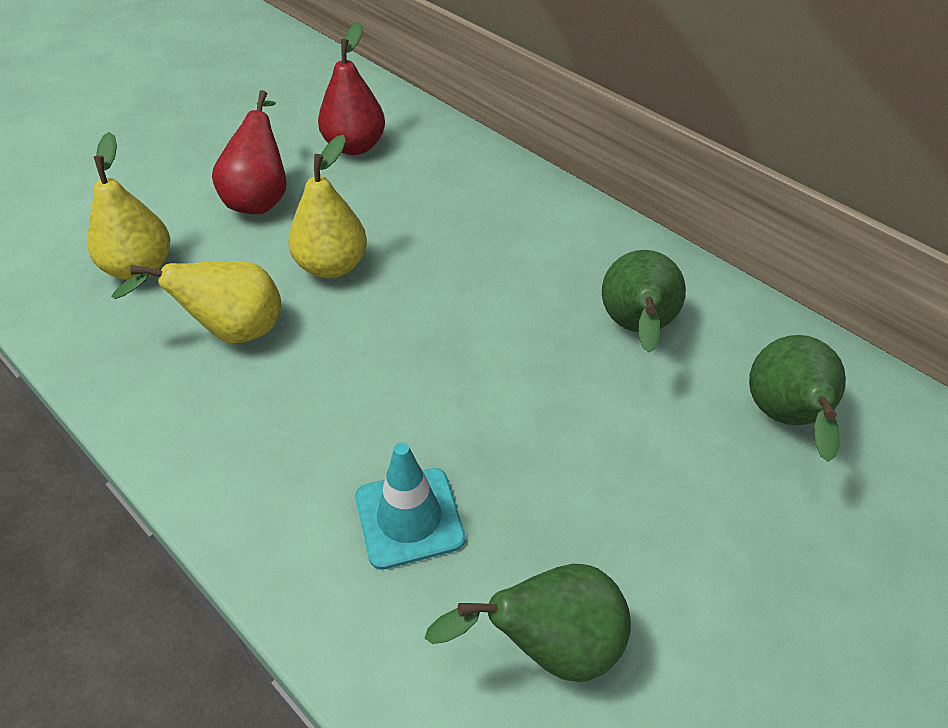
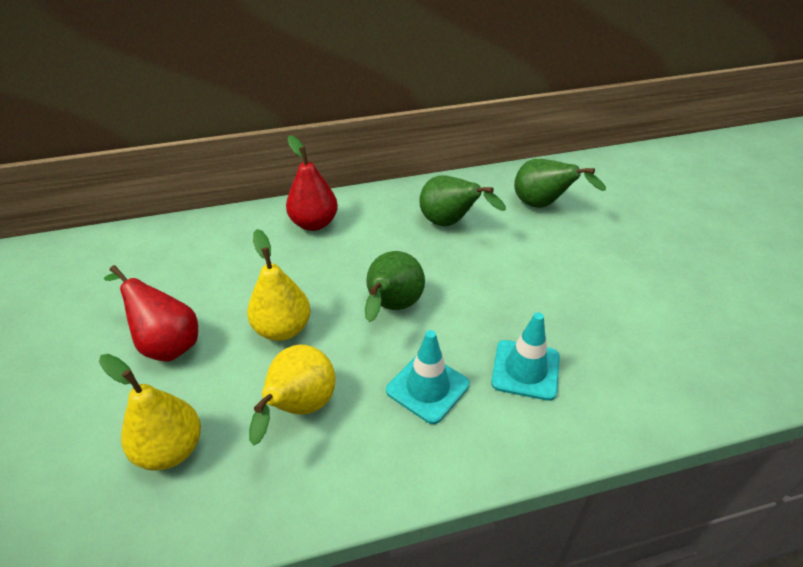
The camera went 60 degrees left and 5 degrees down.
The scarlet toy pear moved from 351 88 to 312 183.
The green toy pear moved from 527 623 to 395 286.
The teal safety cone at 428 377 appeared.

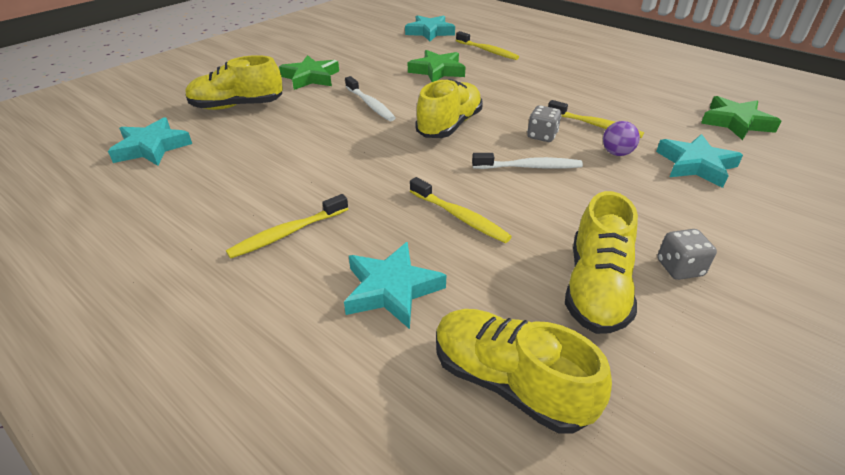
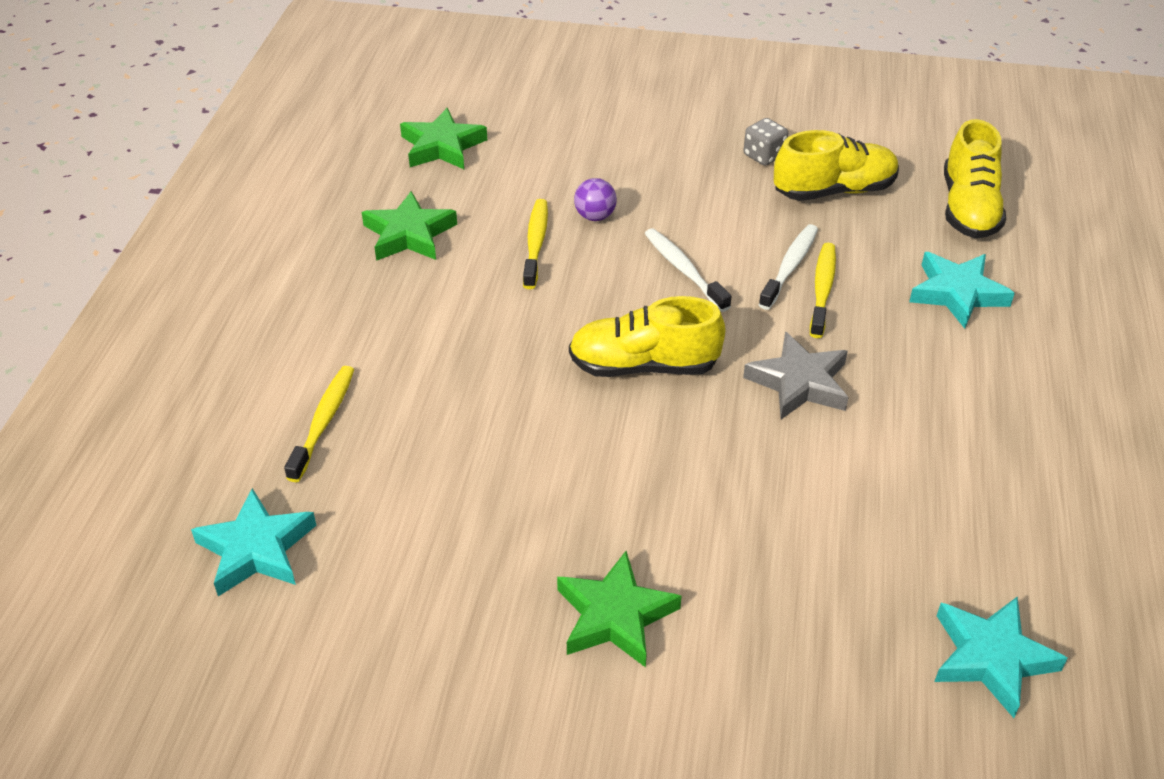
The camera went 120 degrees left and 5 degrees up.
The green star shape moved from 436 66 to 409 226.
The gray star shape at 796 375 appeared.
The snow-white tooth brush moved from 370 98 to 788 267.
The yellow sneaker at 234 82 disappeared.
The yellow tooth brush at 287 226 disappeared.
The gray game die at 544 123 disappeared.
The teal star shape at 699 161 disappeared.

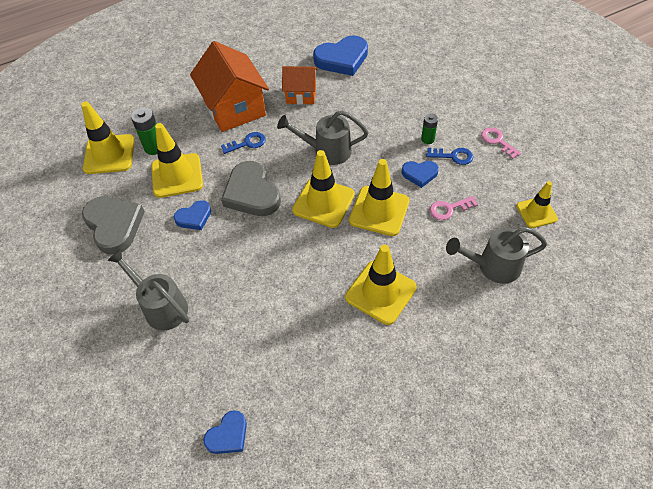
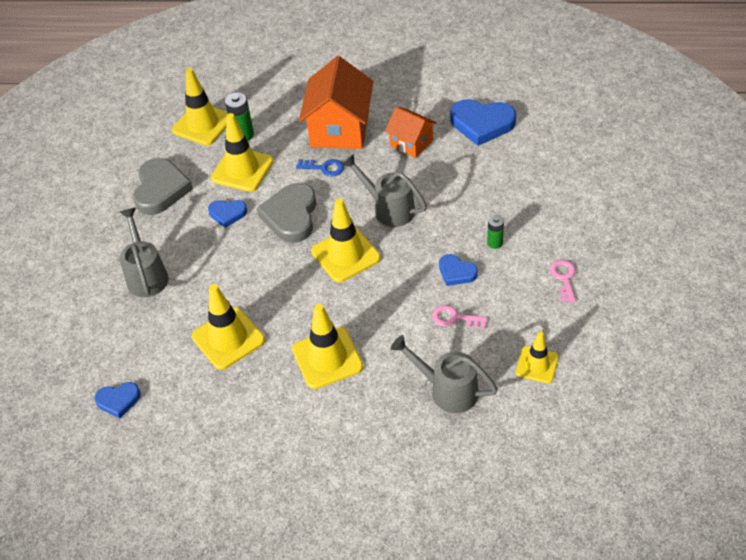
The camera went 35 degrees right and 5 degrees down.
The yellow safety cone moved from 379 197 to 228 327.
The royal blue latchkey at 449 156 disappeared.

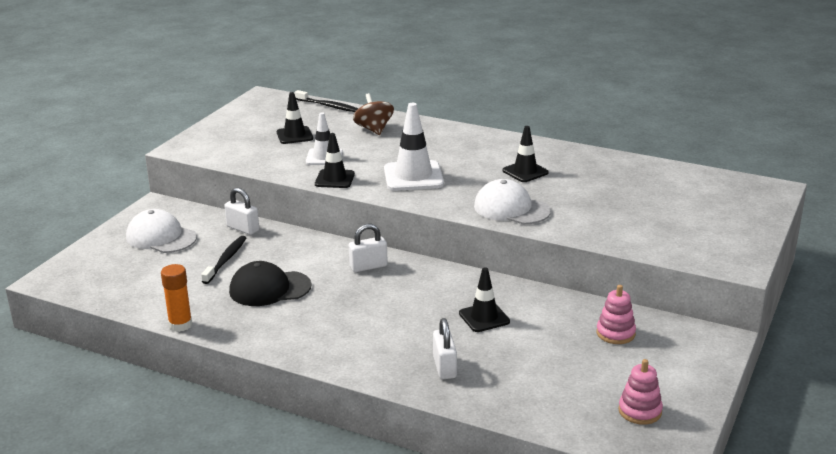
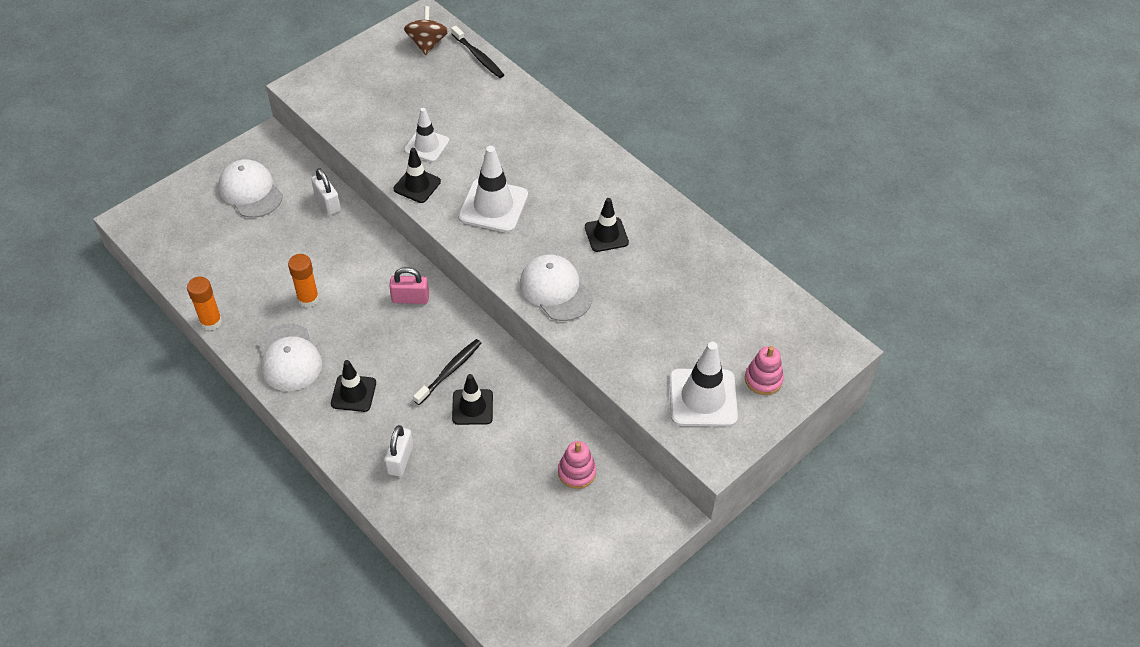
The camera went 20 degrees right and 25 degrees up.
The snow-white baseball cap at 290 357 appeared.
The black baseball cap at 270 283 was replaced by the orange-coloured glue stick at 303 281.
The black safety cone moved from 295 118 to 353 386.
The snow-white padlock at 368 248 became the rose-pink padlock at 409 285.
The russet whirligig moved from 373 114 to 426 30.
The black tooth brush moved from 223 260 to 447 372.
The snow-white safety cone at 703 384 appeared.
The rose-pink stacking rings moved from 640 392 to 764 370.

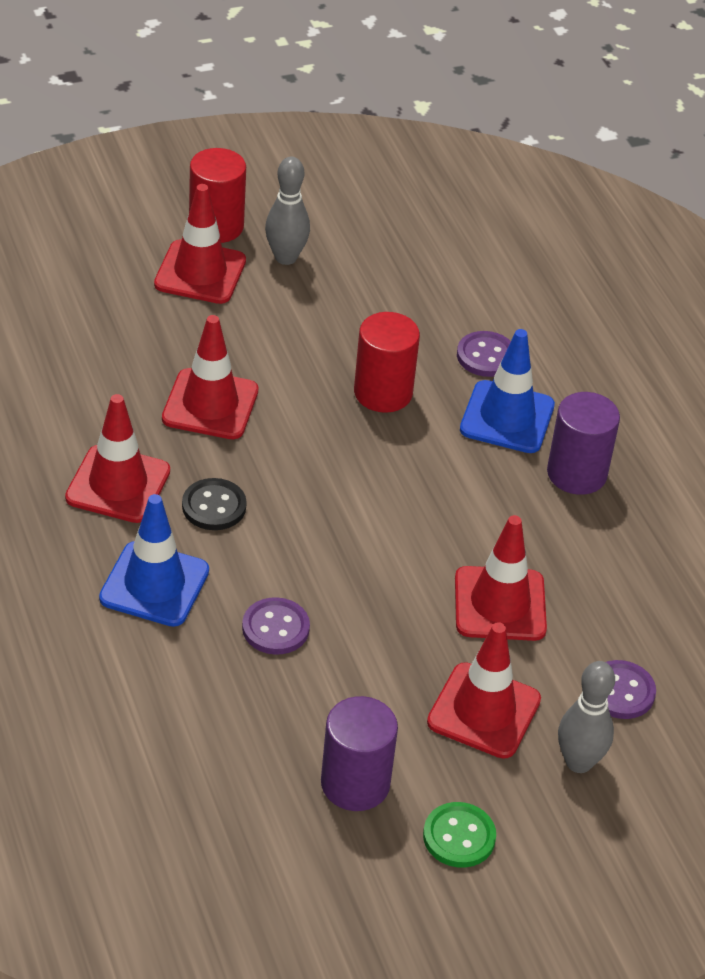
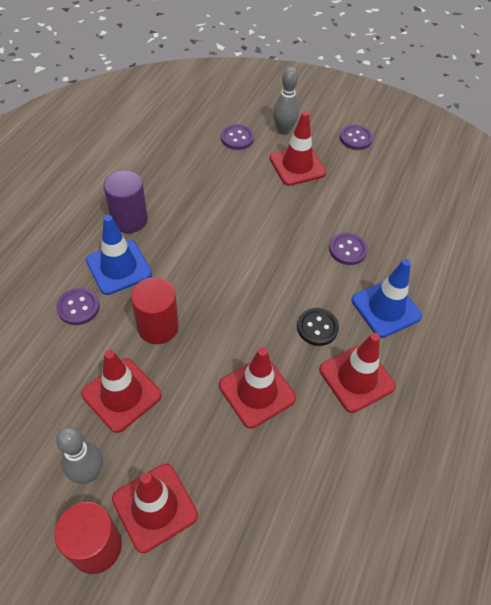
The camera went 135 degrees left and 10 degrees up.
The scarlet safety cone moved from 501 578 to 121 391.
The green button at 459 835 became the violet button at 356 137.
The violet cylinder shape at 359 753 disappeared.

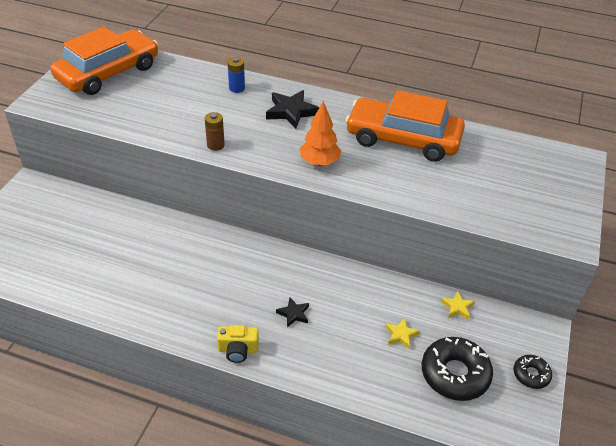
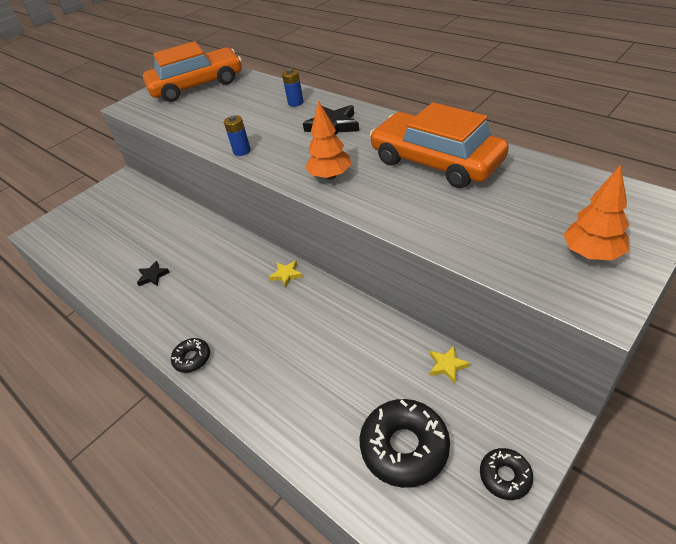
The camera went 30 degrees right and 0 degrees up.
The black star shape moved from 292 312 to 153 273.
The yellow compact camera at 238 344 was replaced by the black donut at 190 355.
The russet AA battery at 215 131 became the royal blue AA battery at 237 135.
The yellow star shape moved from 402 333 to 286 274.
The orange-coloured tree at 596 212 appeared.

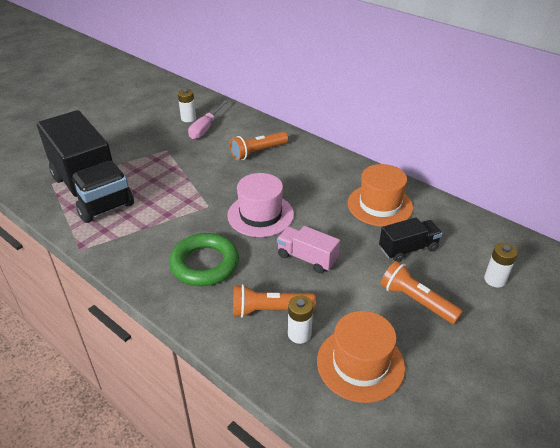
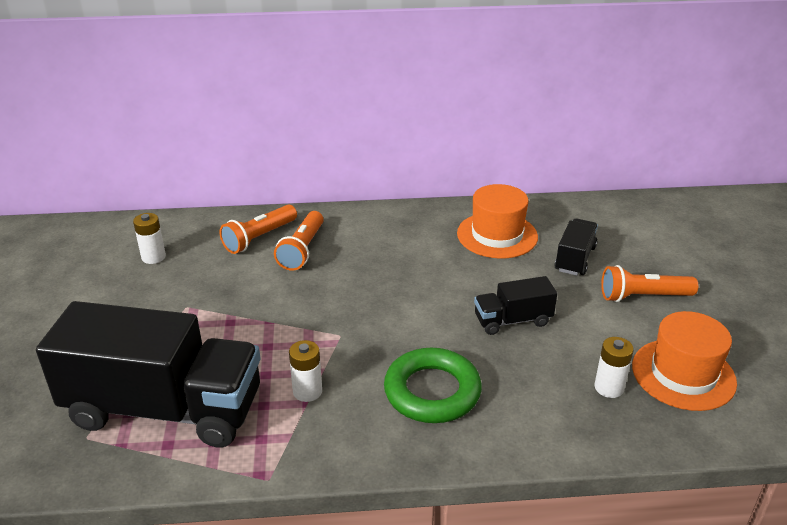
The camera went 45 degrees left and 5 degrees down.
The orange-coloured flashlight moved from 274 301 to 258 229.
The snow-white AA battery moved from 501 265 to 305 371.
The rose-pink toy truck at 308 249 became the black toy truck at 515 305.
The rose-pink hand screwdriver at 208 119 disappeared.
The rose-pink tall hat at 260 205 disappeared.

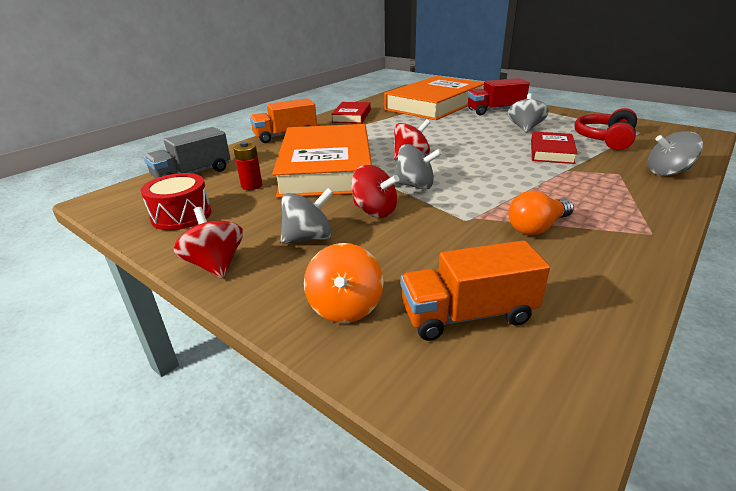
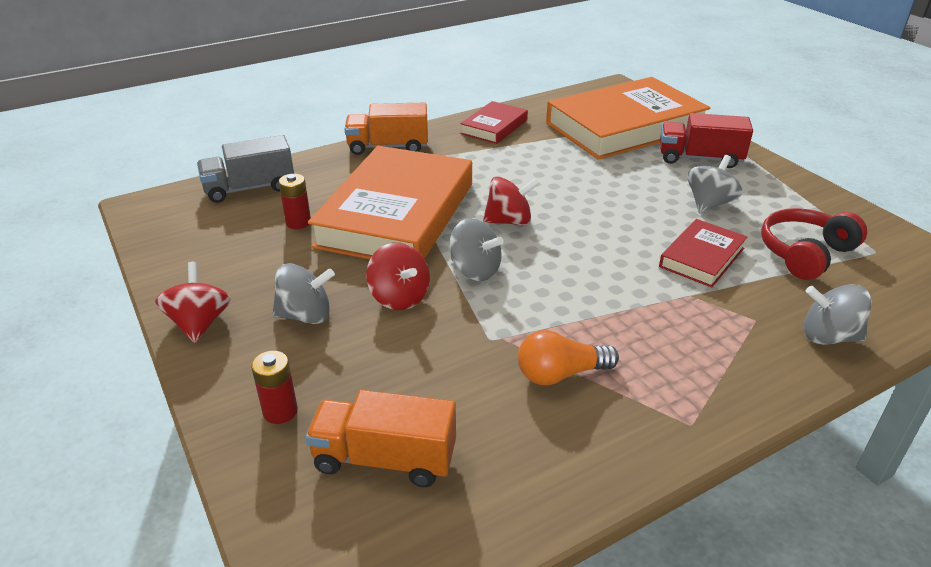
The camera went 20 degrees right and 5 degrees up.
The orange-coloured whirligig at 343 283 was replaced by the scarlet AA battery at 274 387.
The scarlet snare drum at 176 201 disappeared.

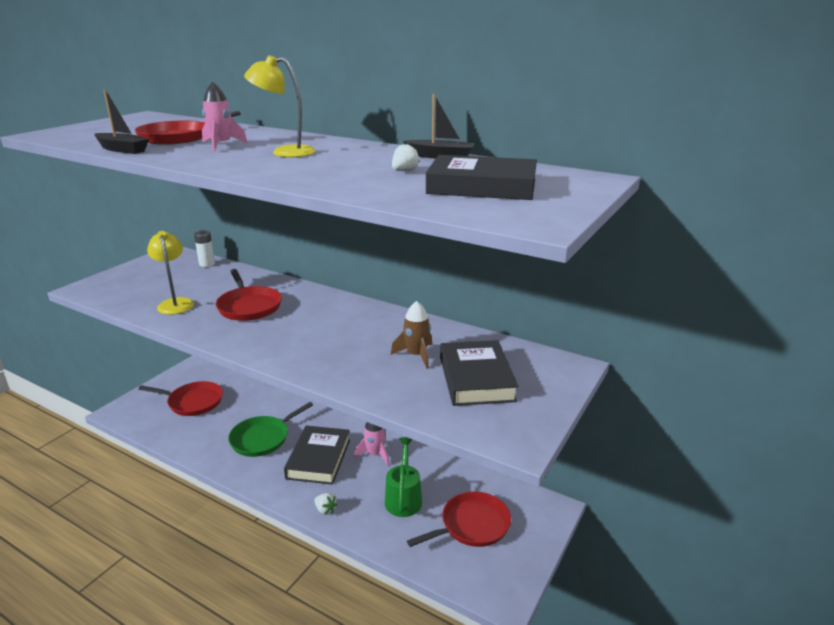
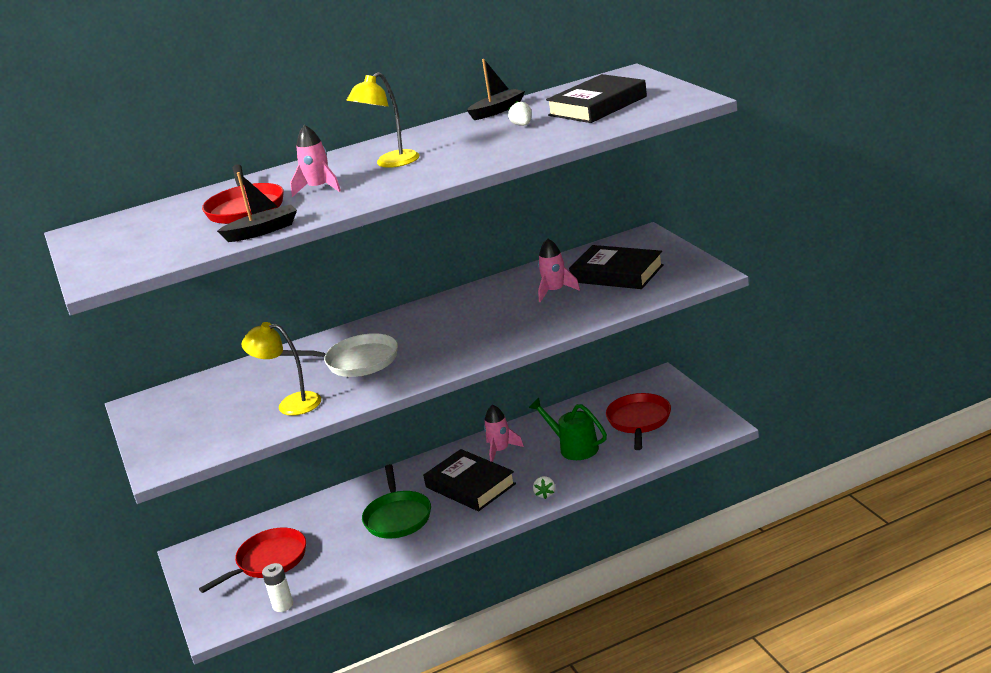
The camera went 50 degrees left and 0 degrees up.
The snow-white AA battery moved from 204 248 to 277 587.
The scarlet skillet at 249 295 became the snow-white skillet at 339 355.
The snow-white strawberry at 325 504 turned 105 degrees clockwise.
The russet rocket at 411 335 became the rose-pink rocket at 559 270.

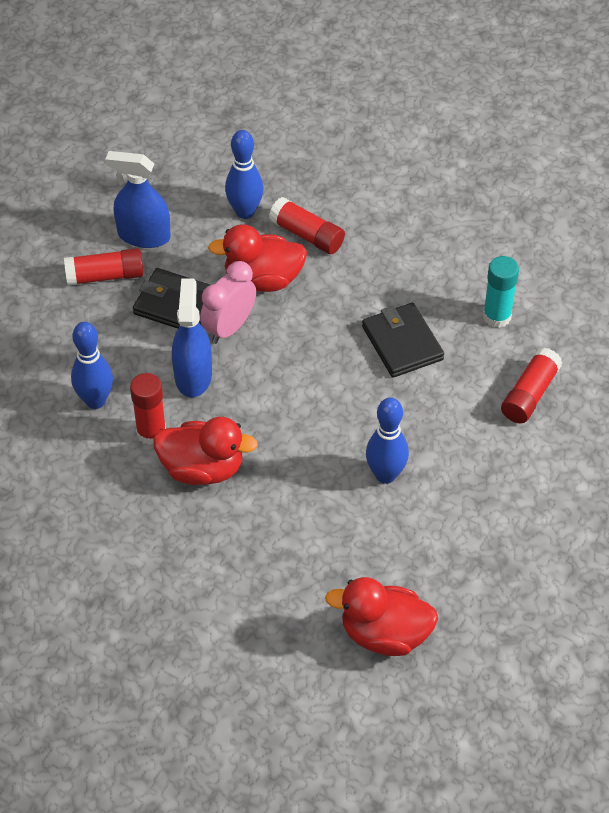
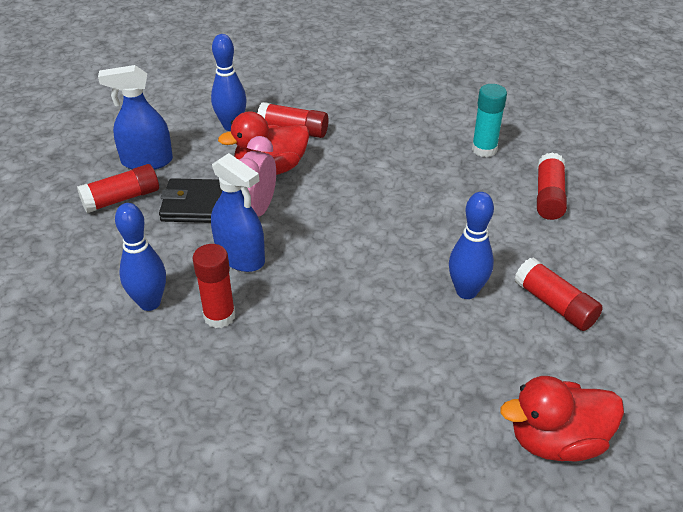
The camera went 20 degrees left and 10 degrees down.
The royal blue spray cleaner at 192 337 turned 150 degrees clockwise.
The scarlet glue stick at 558 294 appeared.
The scarlet rubber duck at 205 451 disappeared.
The black card wallet at 403 340 disappeared.

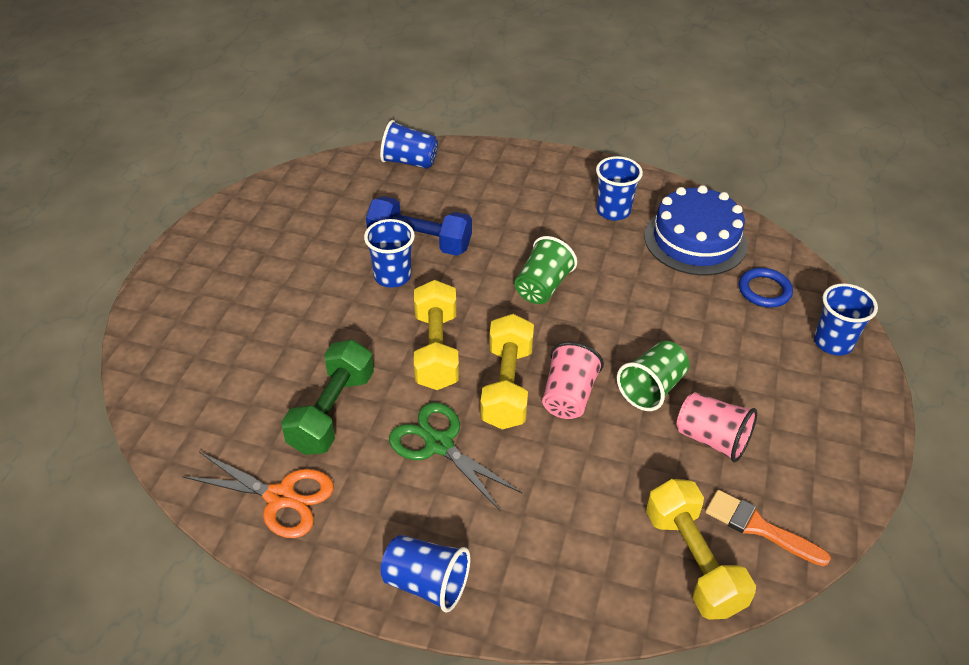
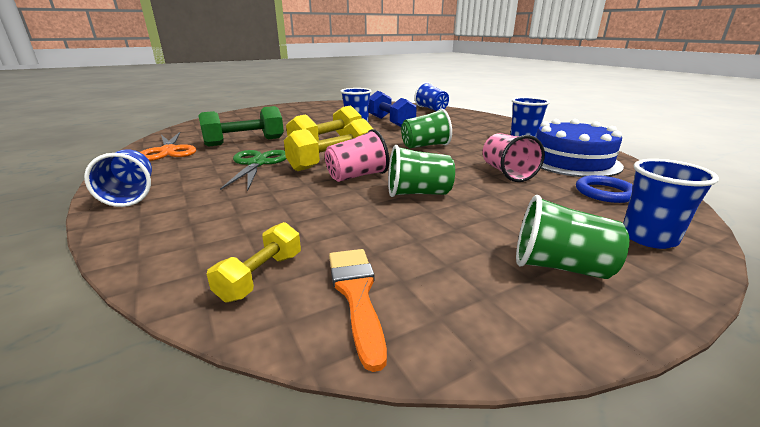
The camera went 45 degrees right and 20 degrees down.
The yellow hand weight at 701 549 changed to 0.59 times the size.
The rose-pink cup moved from 717 427 to 514 157.
The green cup at 572 237 appeared.

